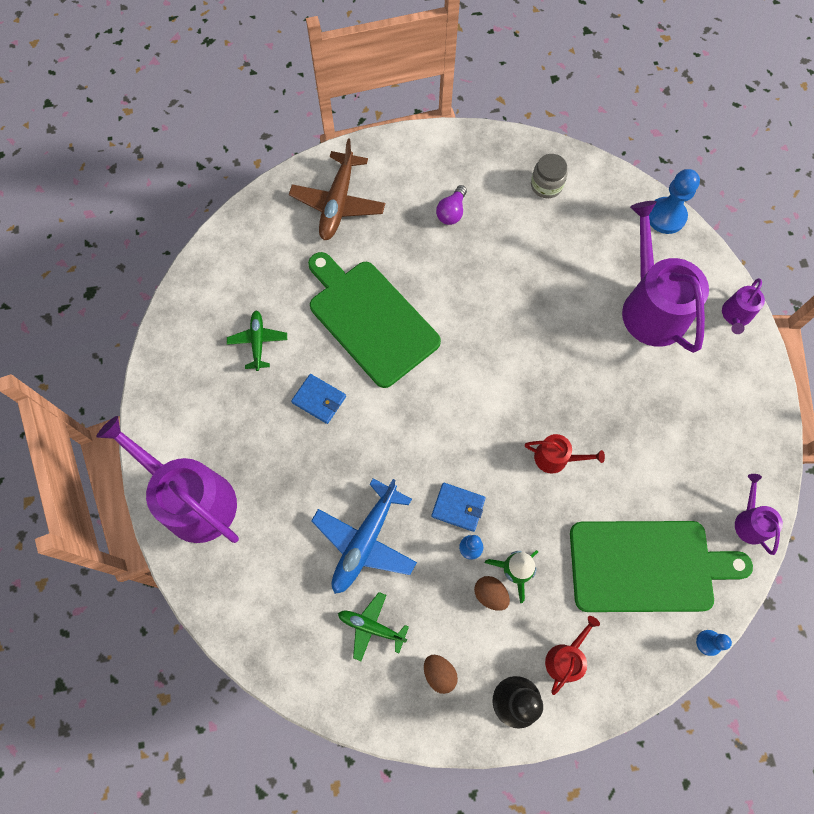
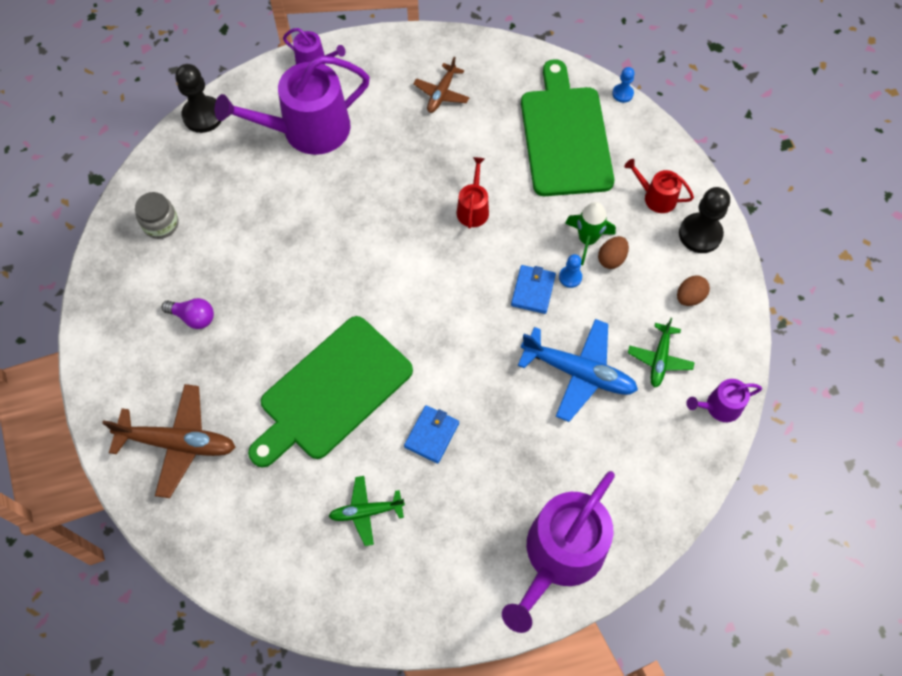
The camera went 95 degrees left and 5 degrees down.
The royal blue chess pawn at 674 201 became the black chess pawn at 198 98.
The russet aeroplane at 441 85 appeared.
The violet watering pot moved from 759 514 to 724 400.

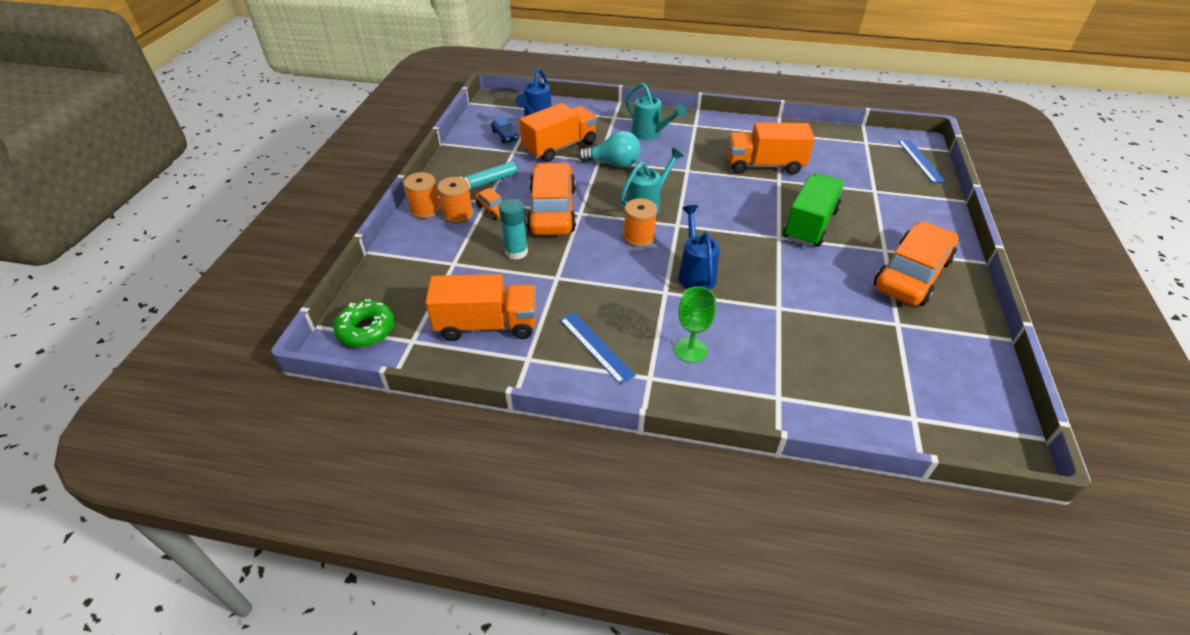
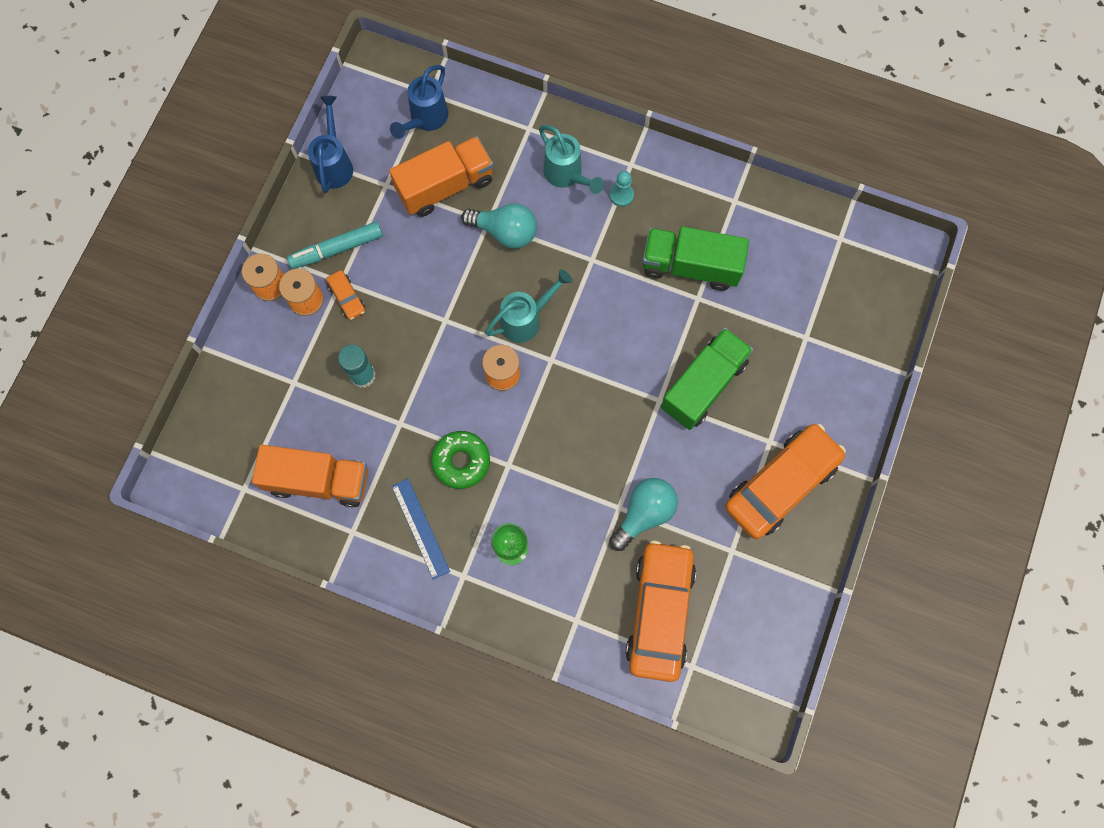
The camera went 10 degrees right and 30 degrees up.
The royal blue watering pot moved from 699 247 to 330 144.
The green donut moved from 364 323 to 460 460.
The teal light bulb at 643 514 appeared.
The teal chess pawn at 622 189 appeared.
The orange-coloured automobile moved from 551 199 to 660 611.
The orange-coloured toy truck at 771 148 became the green toy truck at 696 258.
The royal blue automobile at 504 129 disappeared.
The royal blue measuring stick at 922 161 disappeared.

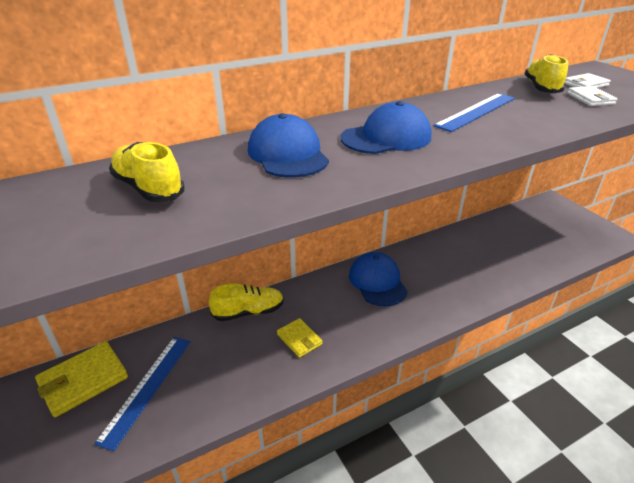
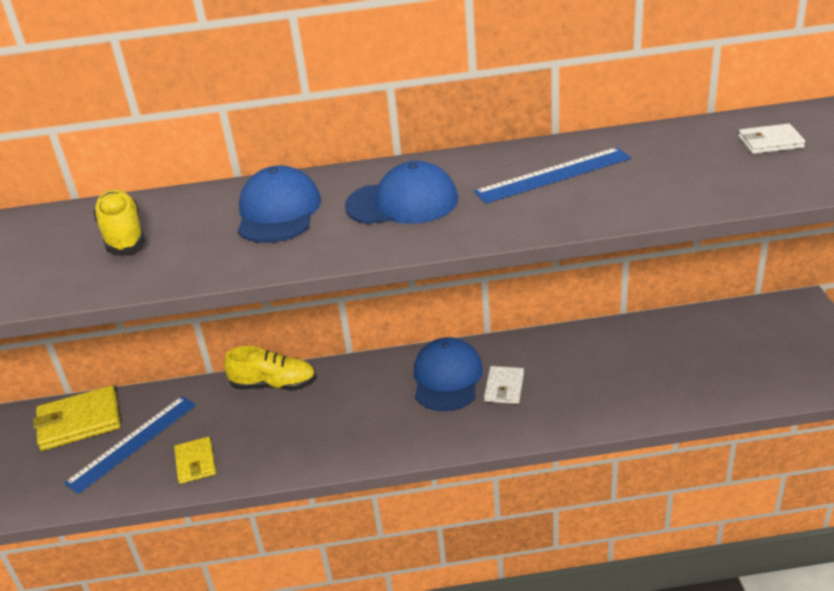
The camera went 25 degrees right and 0 degrees up.
The yellow card wallet moved from 299 338 to 195 460.
The snow-white card wallet moved from 592 96 to 504 385.
The yellow sneaker at 546 73 disappeared.

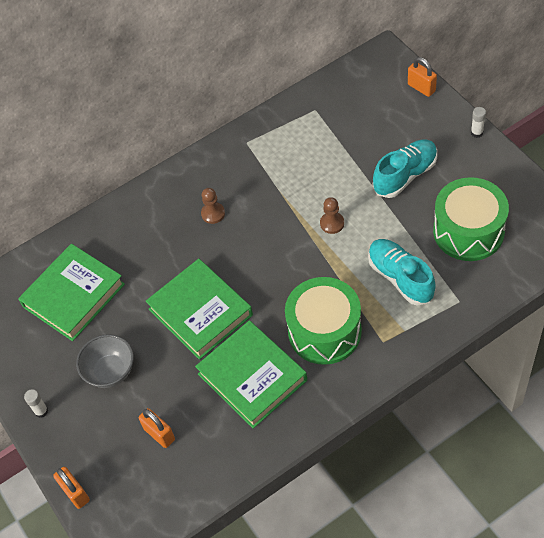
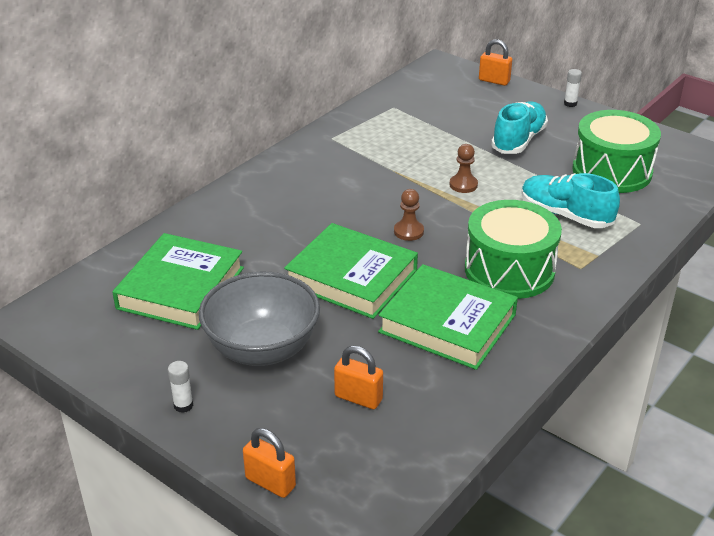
The camera went 25 degrees left and 20 degrees down.
The gray deep dish at 105 361 changed to 1.53 times the size.
The russet chess pawn moved from 213 206 to 409 215.

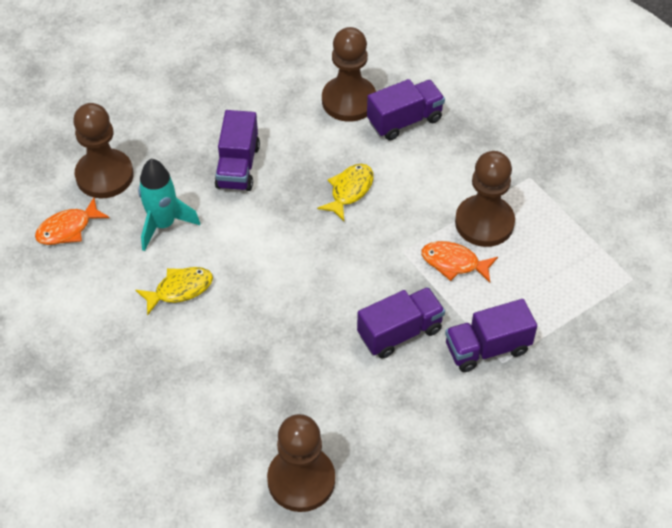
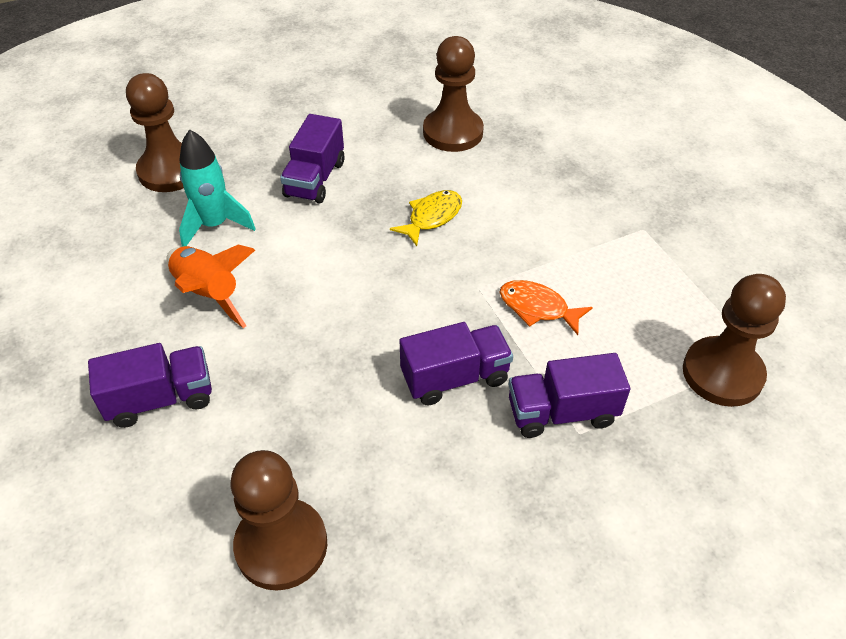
The camera went 10 degrees right and 5 degrees down.
The violet toy truck moved from 406 109 to 150 385.
The yellow toy fish at 174 291 was replaced by the orange-coloured rocket at 210 286.
The russet chess pawn moved from 485 199 to 734 340.
The orange-coloured toy fish at 72 221 disappeared.

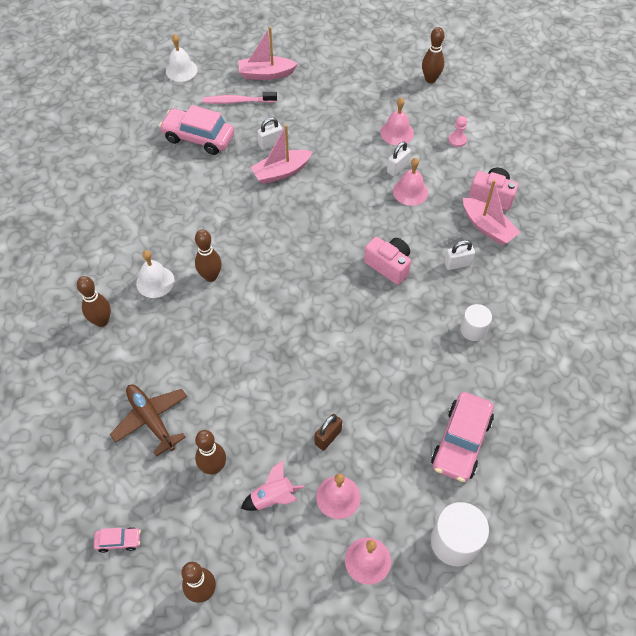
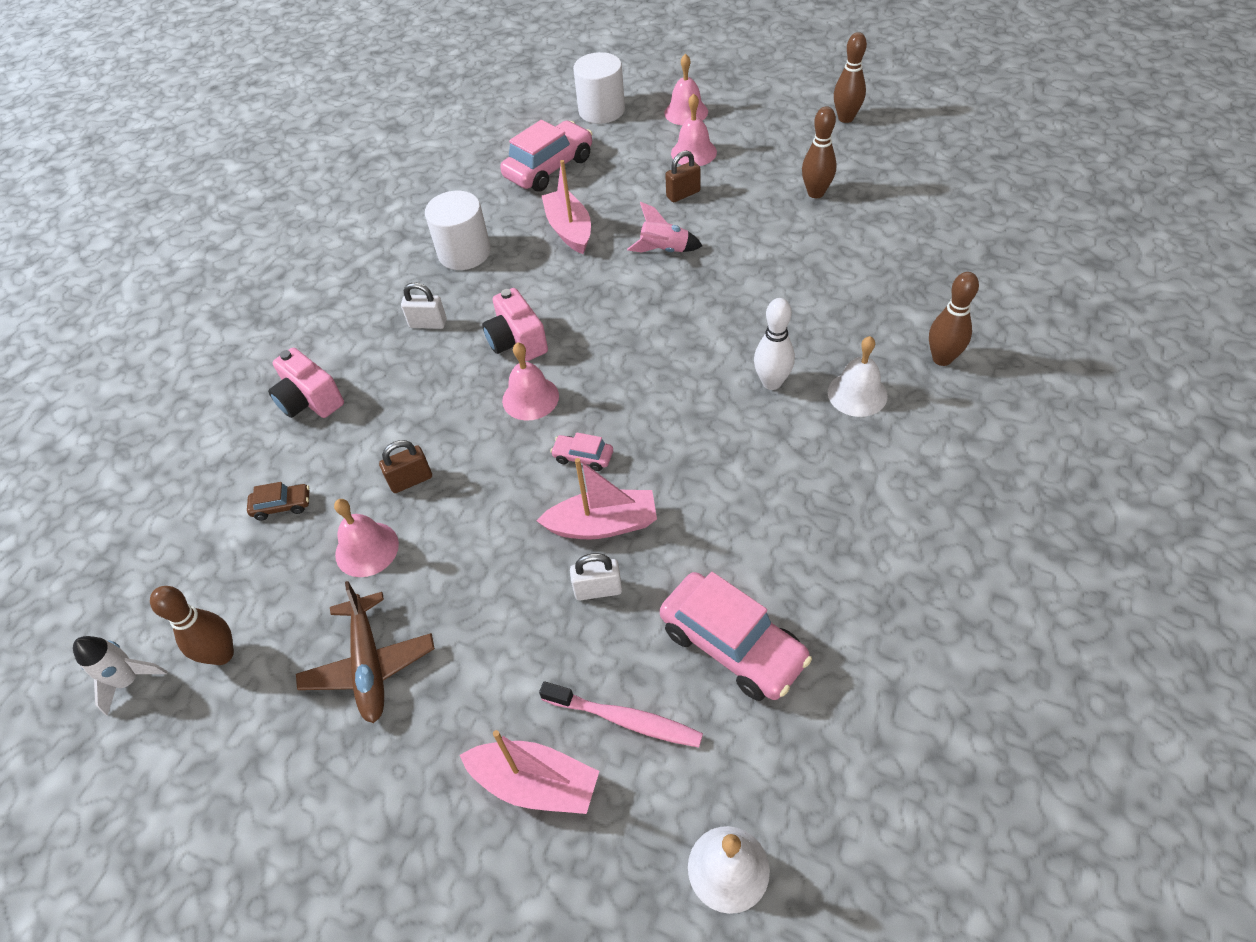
The camera went 155 degrees left and 5 degrees down.
The snow-white rocket at 120 676 appeared.
The rose-pink chess pawn at 457 131 was replaced by the russet automobile at 278 501.
The russet aeroplane moved from 148 421 to 365 652.
The snow-white padlock at 399 159 became the russet padlock at 405 466.
The snow-white cylinder shape at 476 322 changed to 1.59 times the size.
The rose-pink hand bell moved from 410 182 to 530 381.
The rose-pink sailboat moved from 491 212 to 566 207.
The rose-pink automobile moved from 117 540 to 581 451.
The rose-pink rocket moved from 272 485 to 664 227.
The russet bowling pin at 208 256 became the snow-white bowling pin at 774 344.

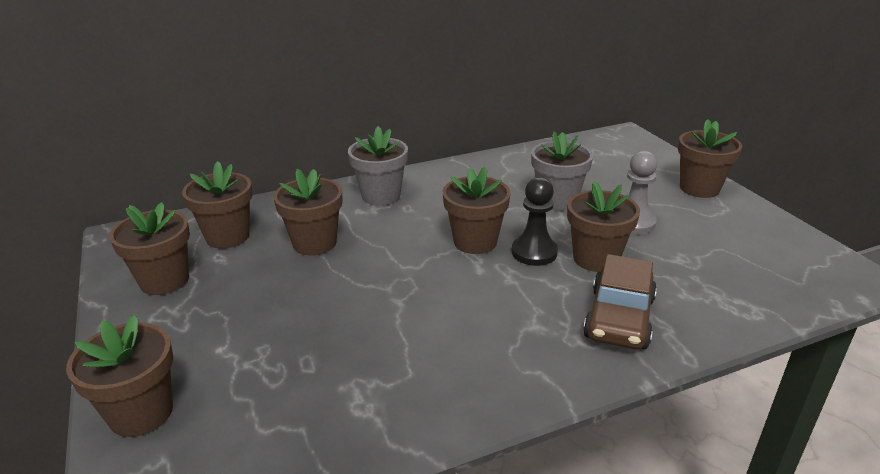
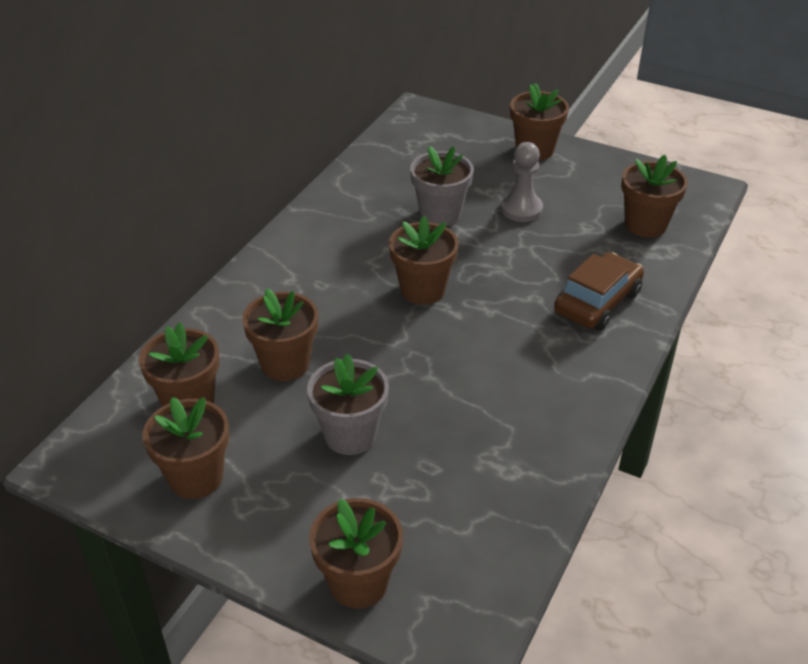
The camera went 40 degrees left and 10 degrees up.
The gray potted plant moved from 378 166 to 348 404.
The russet automobile at 620 301 turned 120 degrees counterclockwise.
The russet potted plant moved from 603 227 to 654 196.
The black chess pawn at 535 221 disappeared.

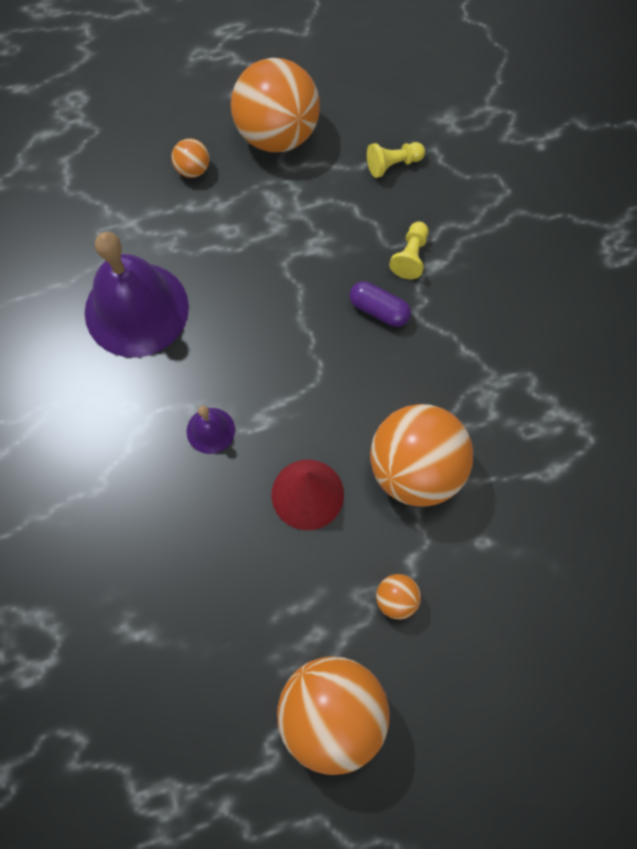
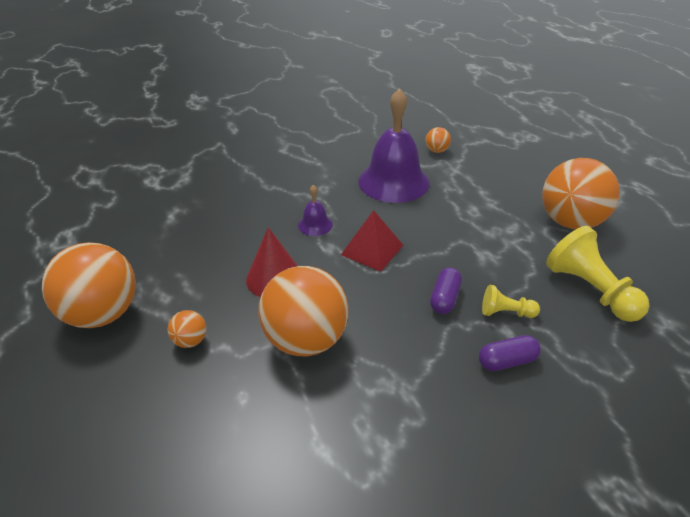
The camera went 80 degrees right and 30 degrees down.
The scarlet pyramid at 372 241 appeared.
The orange-coloured ball moved from 190 158 to 438 140.
The violet pill at 510 353 appeared.
The yellow chess pawn at 396 160 changed to 1.90 times the size.

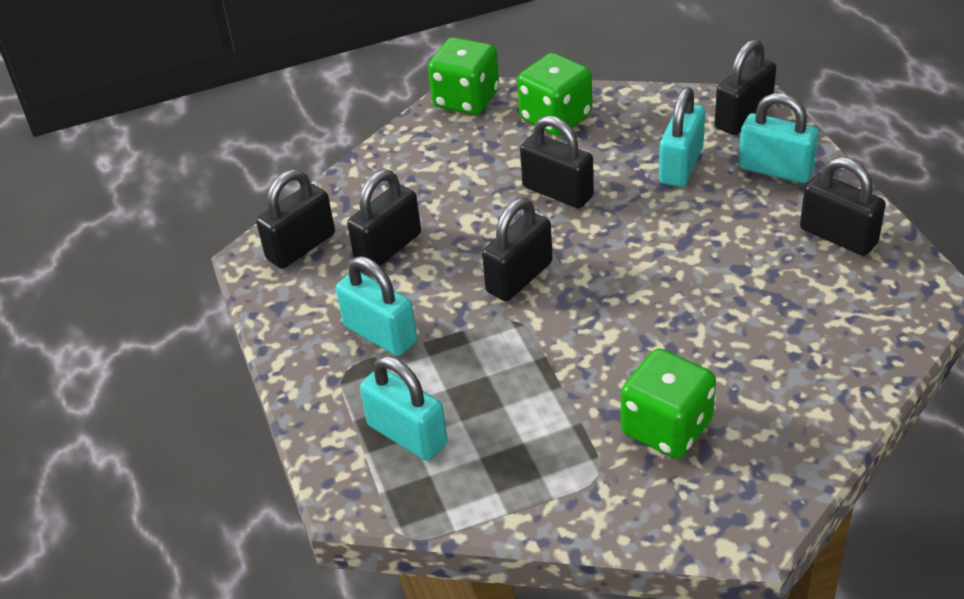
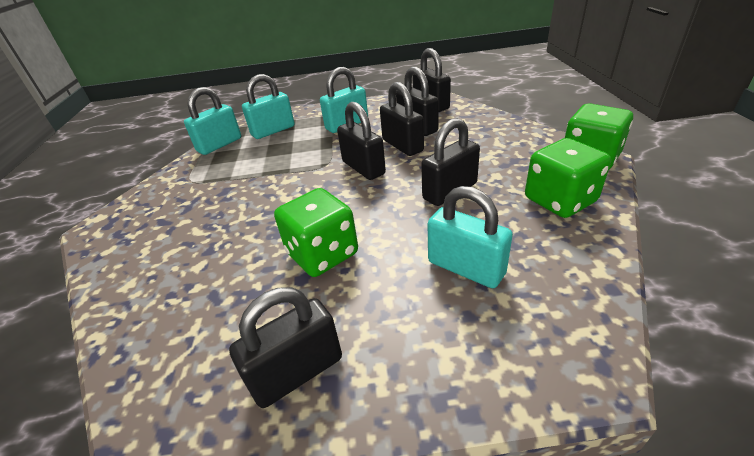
The camera went 105 degrees right and 5 degrees down.
The teal padlock moved from 778 138 to 212 121.
The green game die moved from 668 403 to 316 232.
The black padlock moved from 745 87 to 402 119.

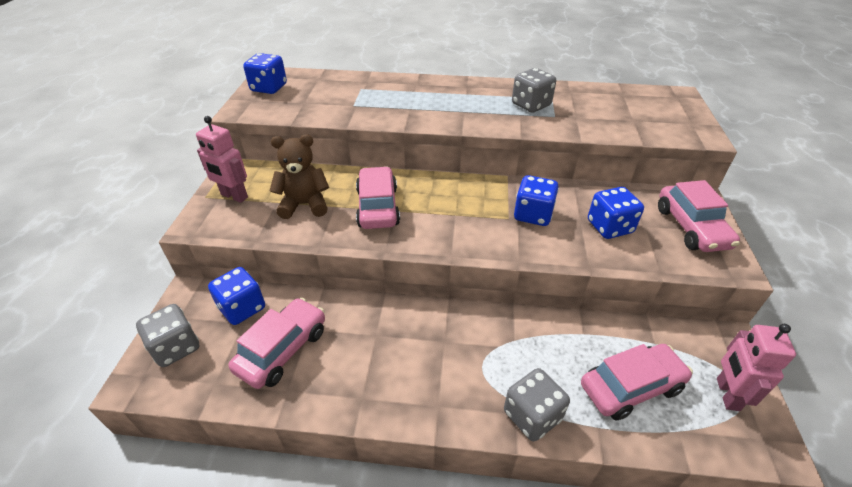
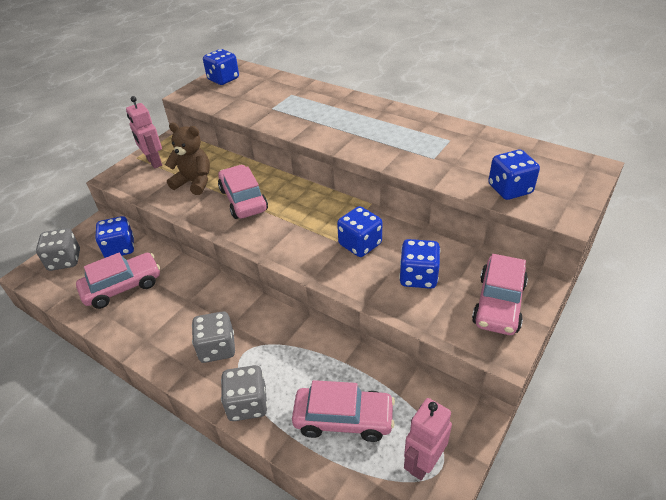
The camera went 30 degrees right and 0 degrees up.
The gray game die moved from 534 90 to 213 337.
The rose-pink automobile at 378 197 turned 45 degrees counterclockwise.
The royal blue game die at 514 175 appeared.

